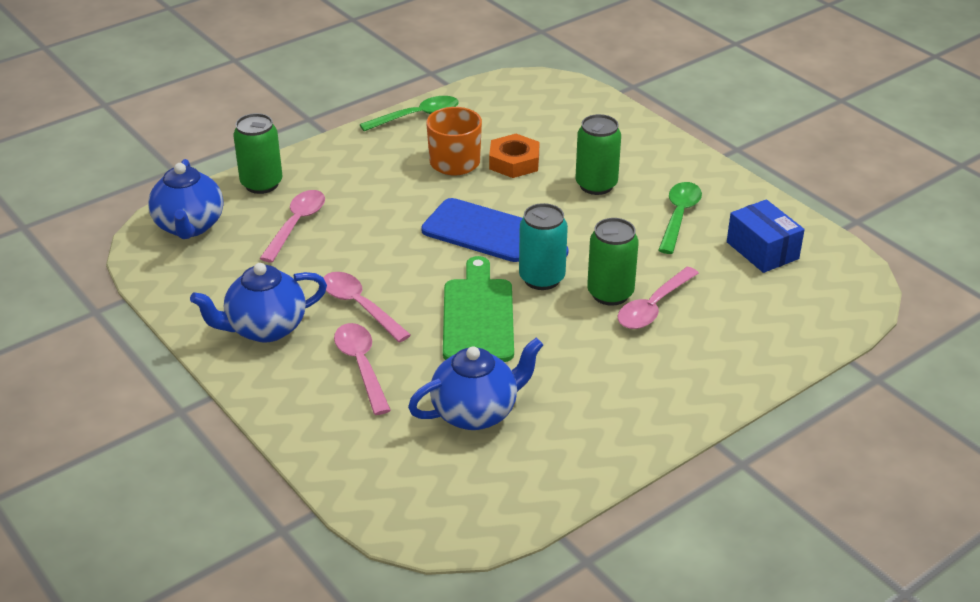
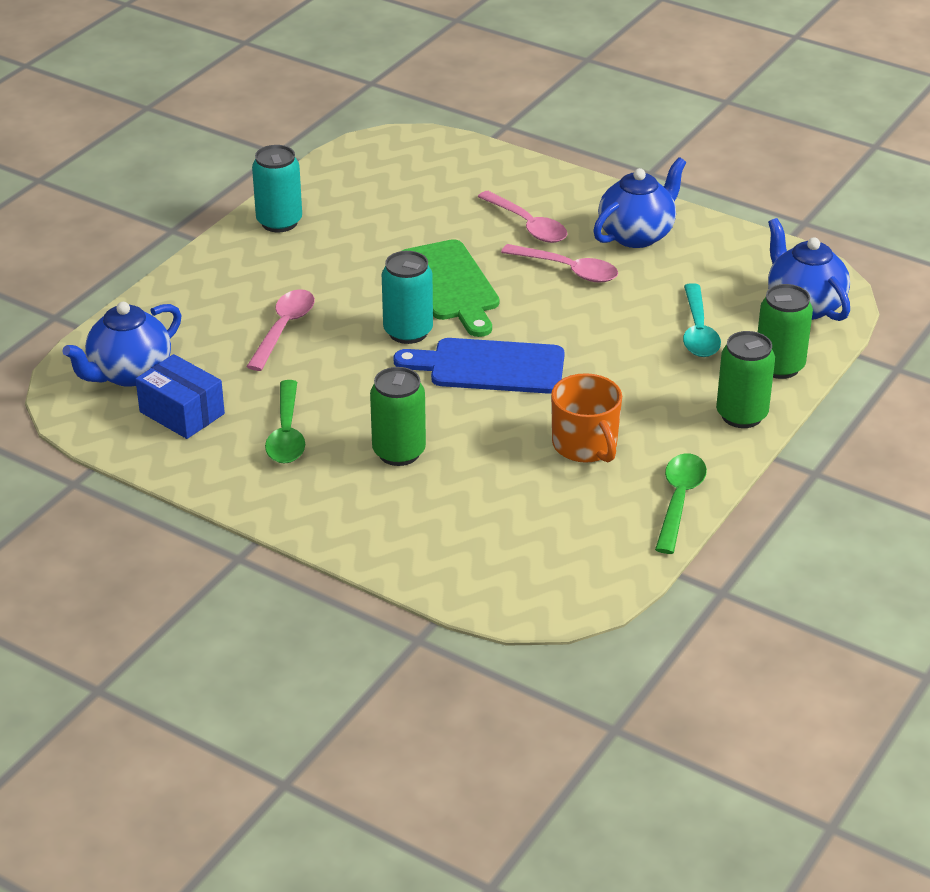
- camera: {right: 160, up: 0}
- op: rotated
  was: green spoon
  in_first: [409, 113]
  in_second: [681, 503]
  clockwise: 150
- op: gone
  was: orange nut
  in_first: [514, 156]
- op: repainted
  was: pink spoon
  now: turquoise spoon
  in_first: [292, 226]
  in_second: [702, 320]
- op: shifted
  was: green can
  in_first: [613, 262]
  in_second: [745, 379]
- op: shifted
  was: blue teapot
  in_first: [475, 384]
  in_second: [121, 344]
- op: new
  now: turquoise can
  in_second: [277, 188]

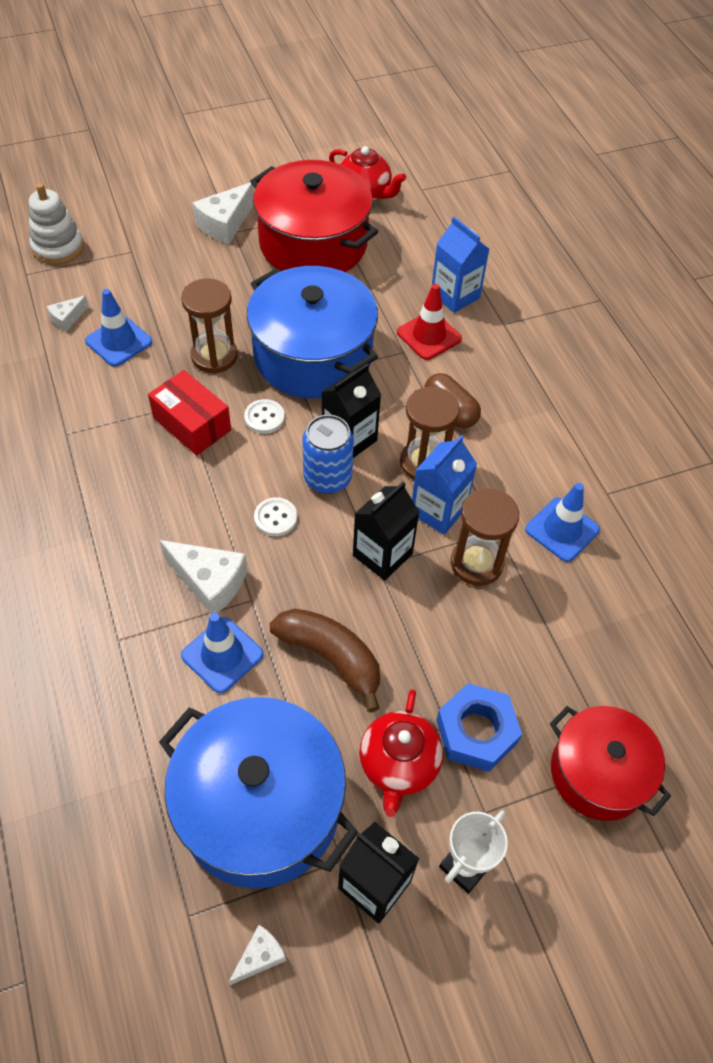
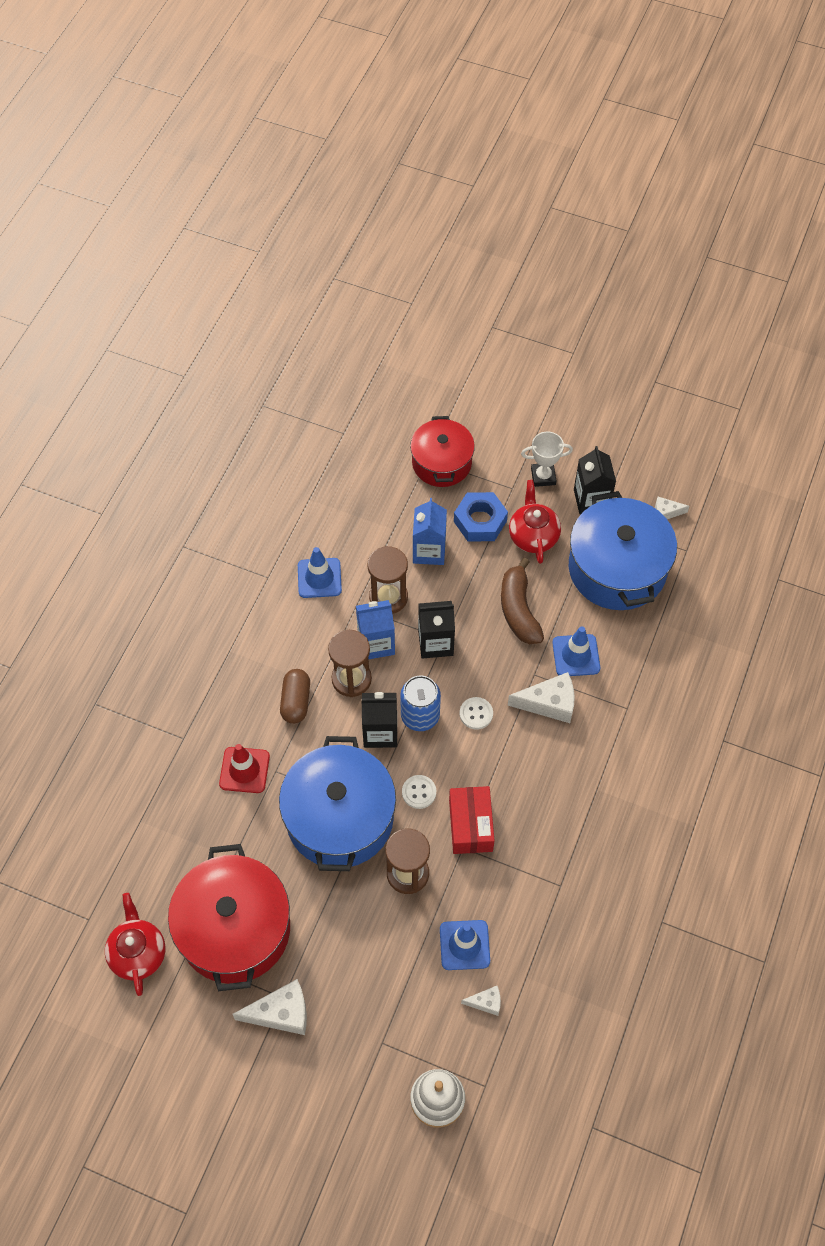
- camera: {right: -135, up: 5}
- op: shifted
  was: blue carton
  in_first: [460, 265]
  in_second: [430, 531]
- op: rotated
  was: white cheese
  in_first: [203, 577]
  in_second: [541, 697]
  clockwise: 105
- op: rotated
  was: red teapot
  in_first: [401, 753]
  in_second: [535, 522]
  clockwise: -60

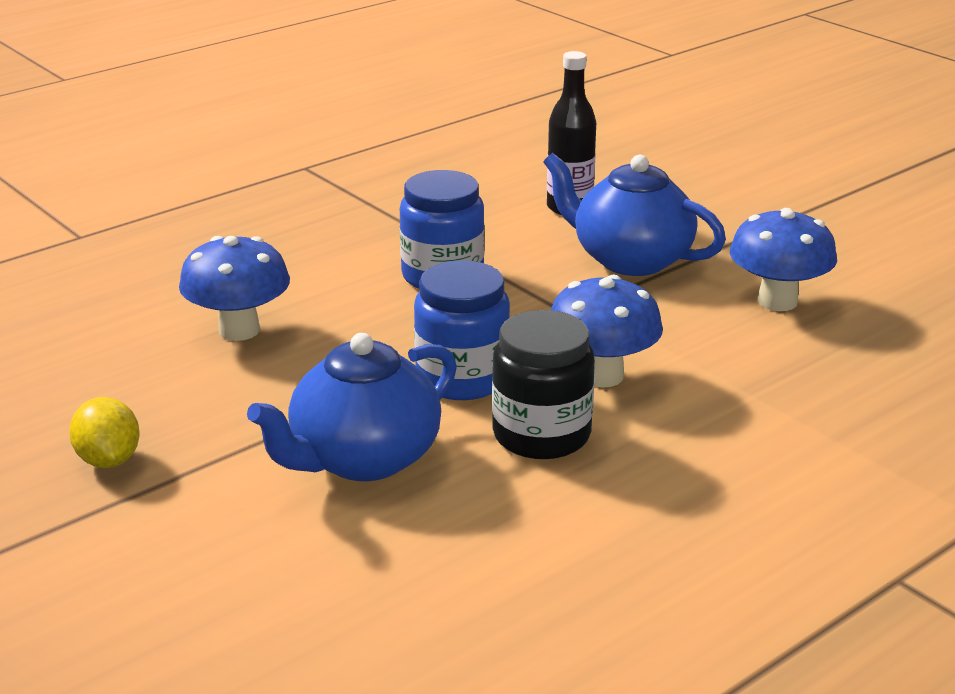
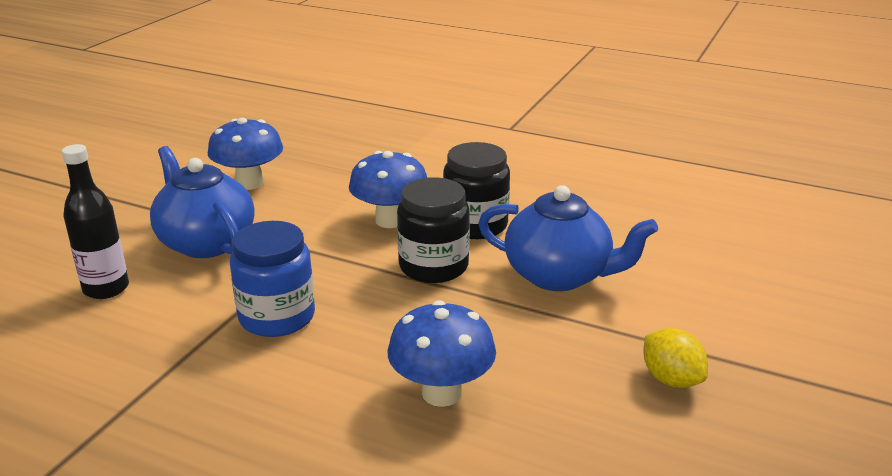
- camera: {right: -115, up: 0}
- op: rotated
  was: blue teapot
  in_first: [634, 214]
  in_second: [202, 202]
  clockwise: 135
- op: repainted
  was: blue jar
  now: black jar
  in_first: [462, 330]
  in_second: [433, 230]
- op: rotated
  was: yellow lemon
  in_first: [104, 432]
  in_second: [676, 358]
  clockwise: -75

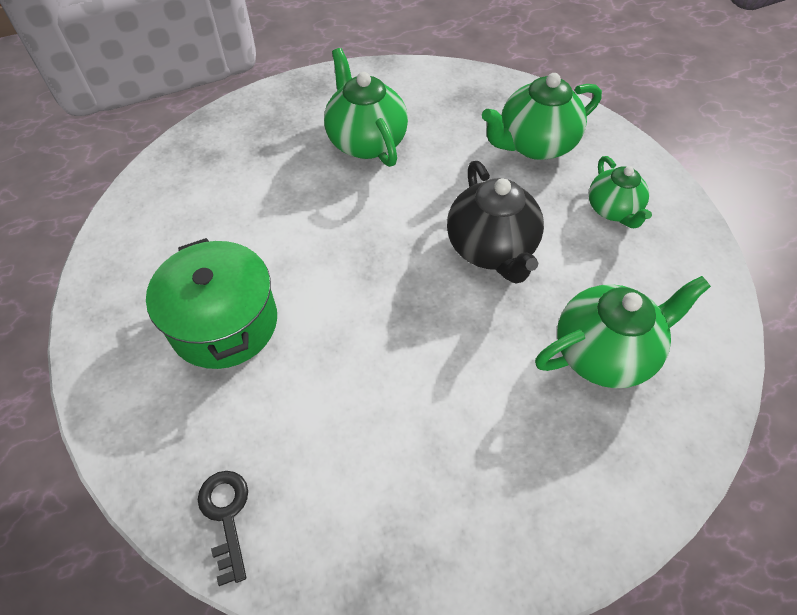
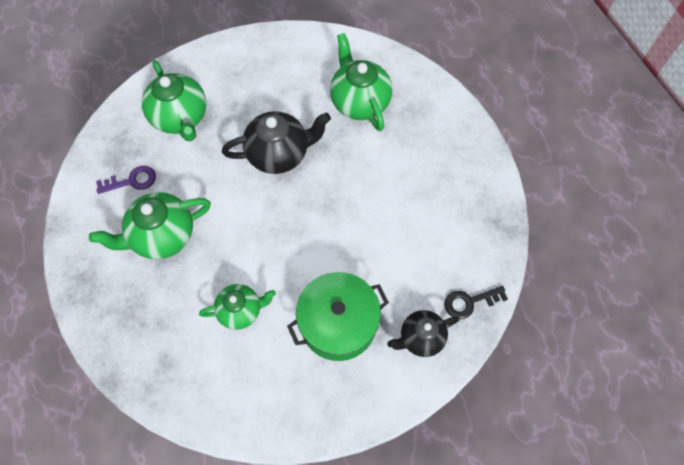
- camera: {right: -90, up: 10}
- op: shifted
  was: green teapot
  in_first: [620, 192]
  in_second: [237, 307]
- op: new
  now: purple key
  in_second: [126, 180]
- op: new
  now: black teapot
  in_second: [423, 333]

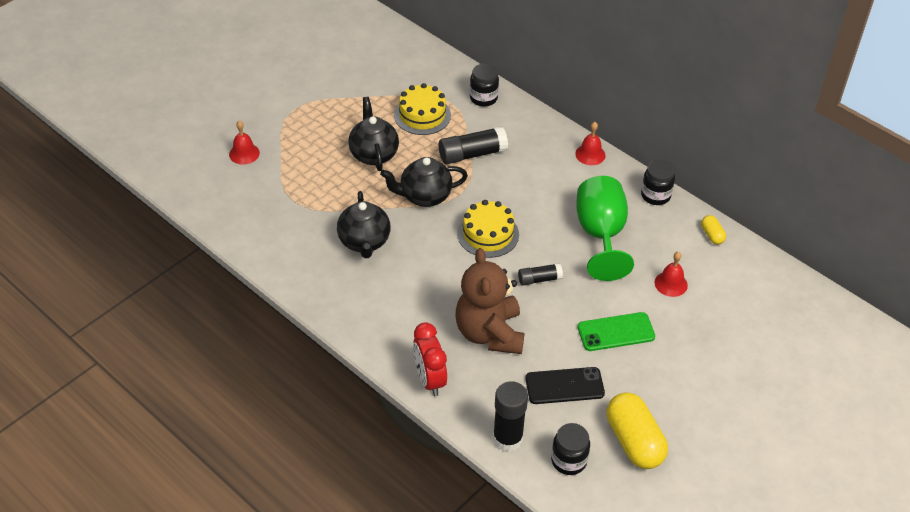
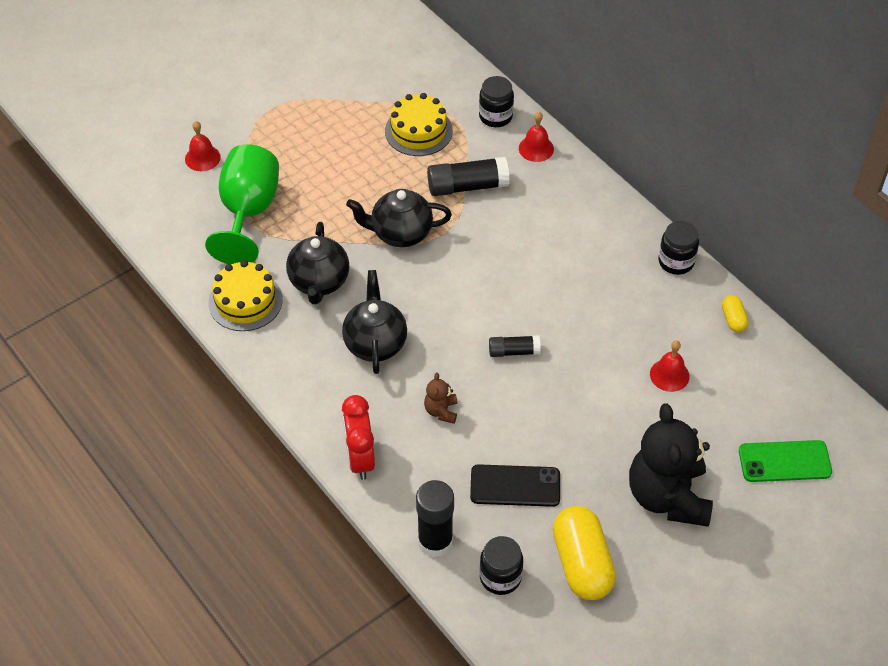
- camera: {right: 10, up: 5}
- op: shifted
  was: black teapot
  in_first: [373, 134]
  in_second: [374, 322]
- op: shifted
  was: red bell
  in_first: [590, 143]
  in_second: [536, 137]
- op: shifted
  was: green goblet
  in_first: [605, 228]
  in_second: [242, 204]
- op: shifted
  was: yellow cake
  in_first: [488, 229]
  in_second: [245, 295]
- op: scaled
  was: brown teddy bear
  in_first: [490, 301]
  in_second: [440, 398]
  ratio: 0.42
- op: shifted
  was: green phone
  in_first: [616, 331]
  in_second: [785, 461]
- op: new
  now: black teddy bear
  in_second: [671, 465]

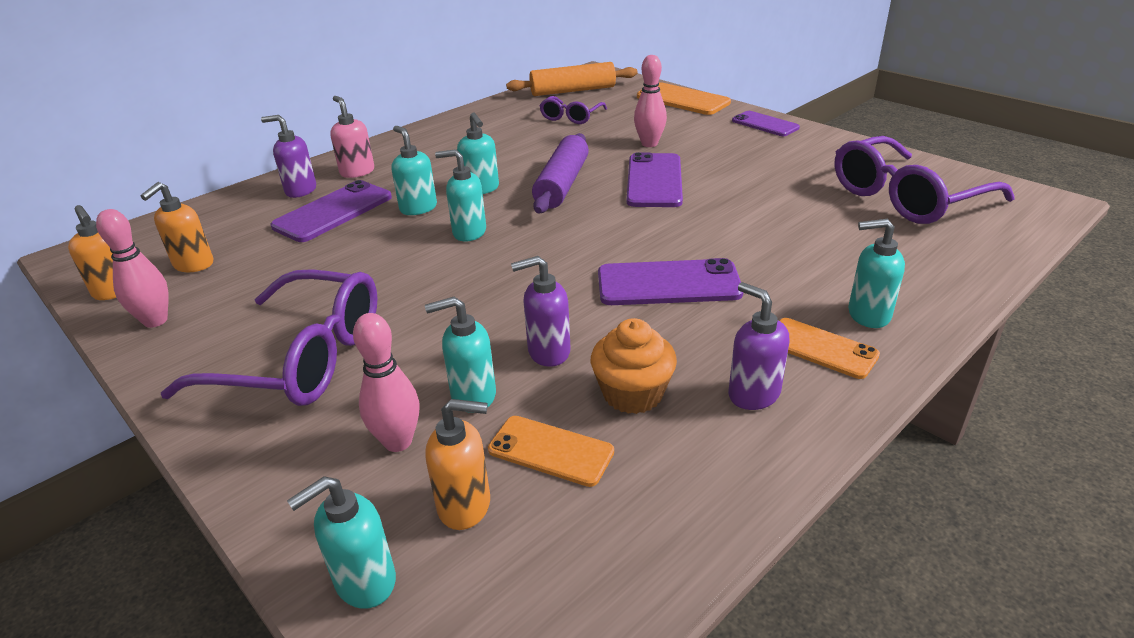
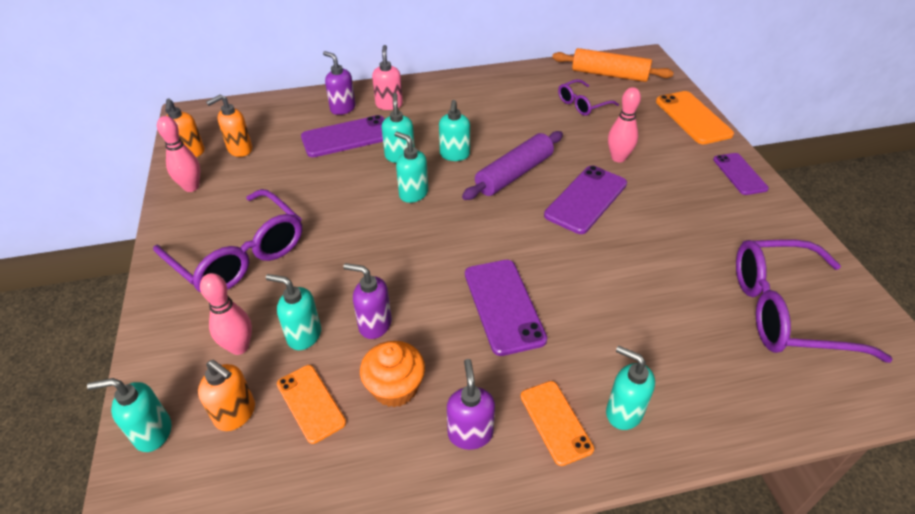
- camera: {right: 30, up: 10}
- op: rotated
  was: purple phone
  in_first: [670, 281]
  in_second: [506, 308]
  clockwise: 45

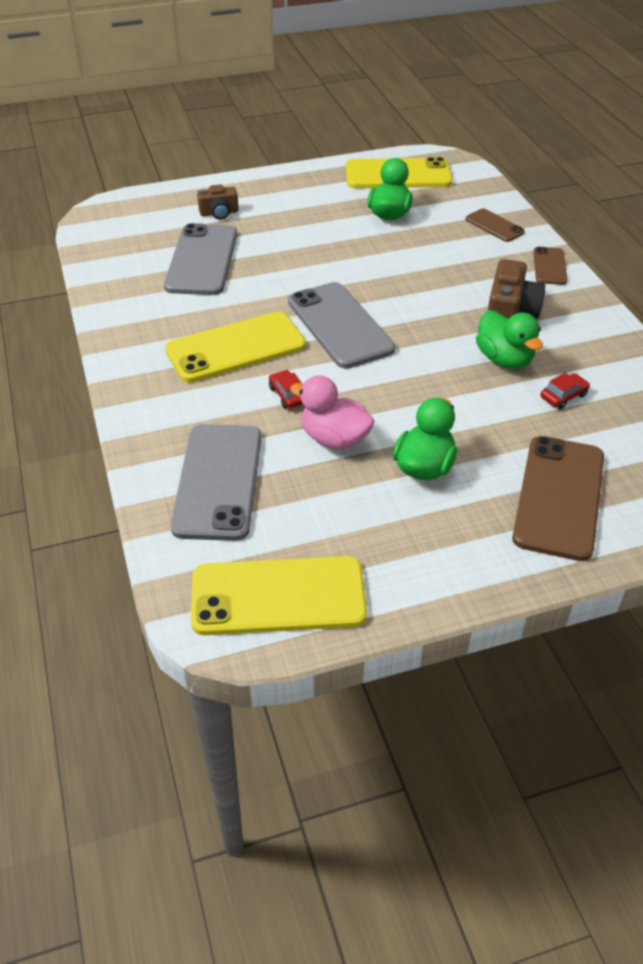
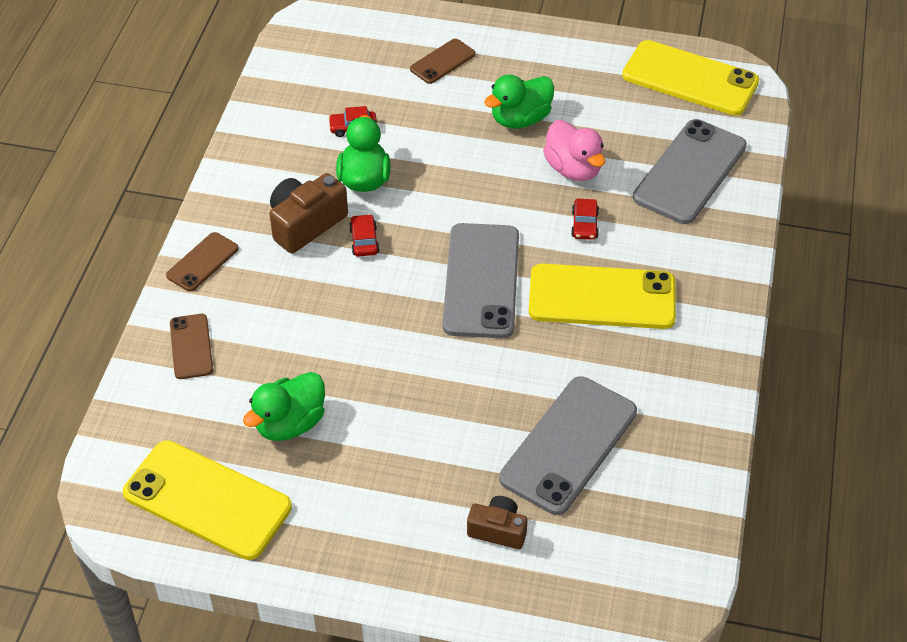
- camera: {right: -150, up: 5}
- op: scaled
  was: brown phone
  in_first: [558, 498]
  in_second: [442, 61]
  ratio: 0.52
- op: new
  now: red car
  in_second: [364, 235]

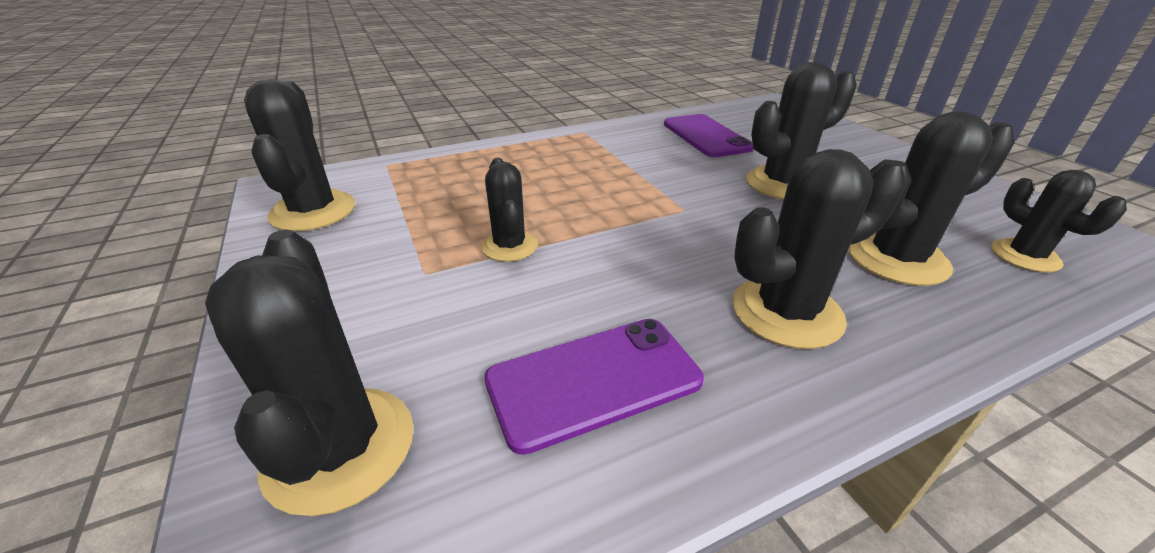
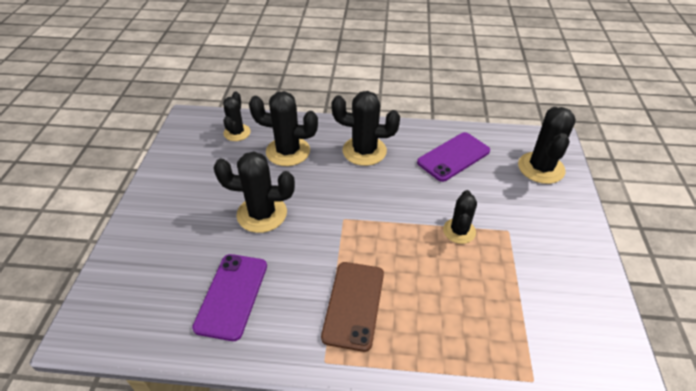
- camera: {right: -150, up: 10}
- op: gone
  was: black cactus
  in_first: [299, 155]
- op: rotated
  was: purple phone
  in_first: [594, 387]
  in_second: [453, 157]
  clockwise: -45
- op: new
  now: brown phone
  in_second: [352, 307]

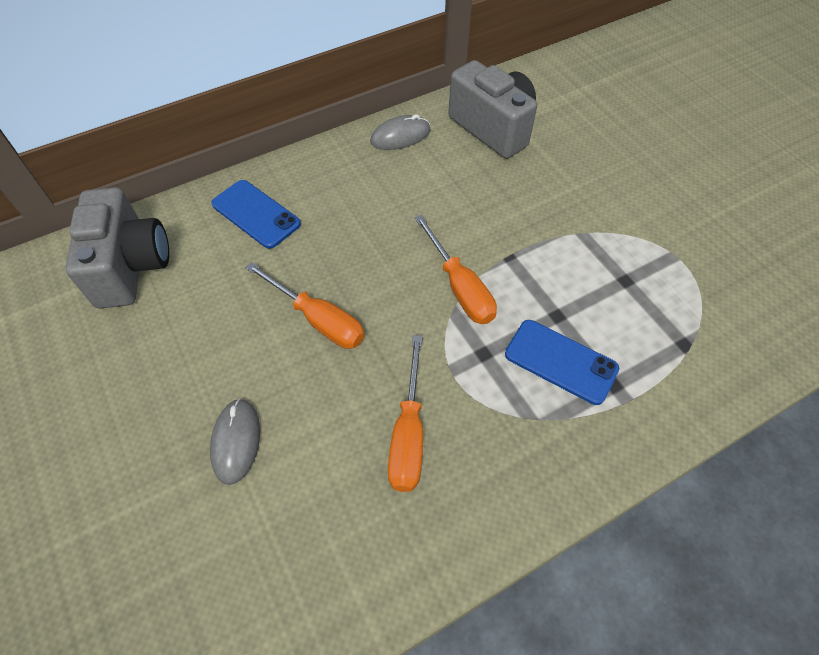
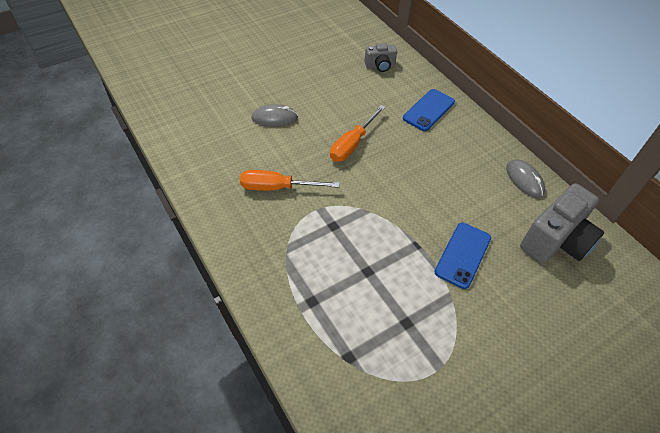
- camera: {right: 85, up: -5}
- op: scaled
  was: grey camera
  in_first: [117, 247]
  in_second: [380, 57]
  ratio: 0.53
- op: gone
  was: orange screwdriver
  in_first: [456, 269]
- op: shifted
  was: blue phone
  in_first: [562, 362]
  in_second: [462, 256]

